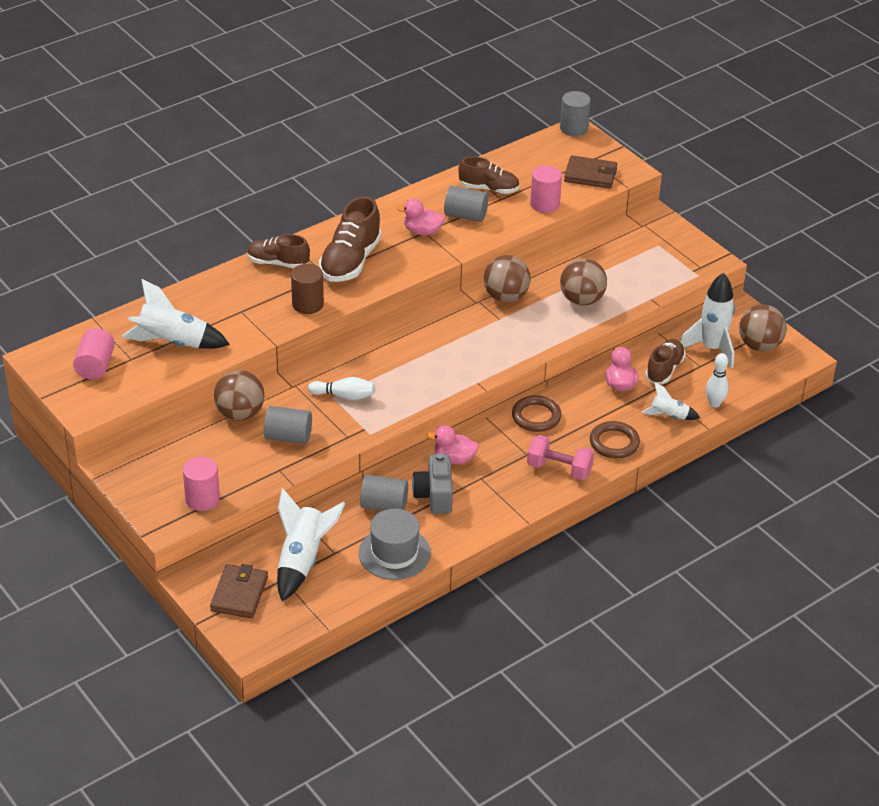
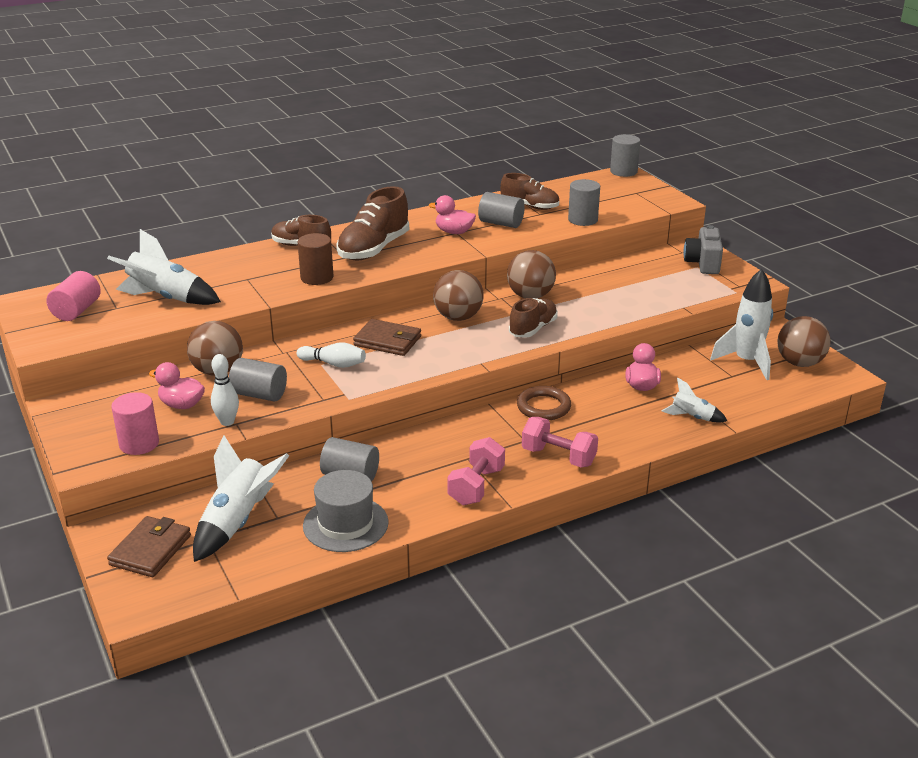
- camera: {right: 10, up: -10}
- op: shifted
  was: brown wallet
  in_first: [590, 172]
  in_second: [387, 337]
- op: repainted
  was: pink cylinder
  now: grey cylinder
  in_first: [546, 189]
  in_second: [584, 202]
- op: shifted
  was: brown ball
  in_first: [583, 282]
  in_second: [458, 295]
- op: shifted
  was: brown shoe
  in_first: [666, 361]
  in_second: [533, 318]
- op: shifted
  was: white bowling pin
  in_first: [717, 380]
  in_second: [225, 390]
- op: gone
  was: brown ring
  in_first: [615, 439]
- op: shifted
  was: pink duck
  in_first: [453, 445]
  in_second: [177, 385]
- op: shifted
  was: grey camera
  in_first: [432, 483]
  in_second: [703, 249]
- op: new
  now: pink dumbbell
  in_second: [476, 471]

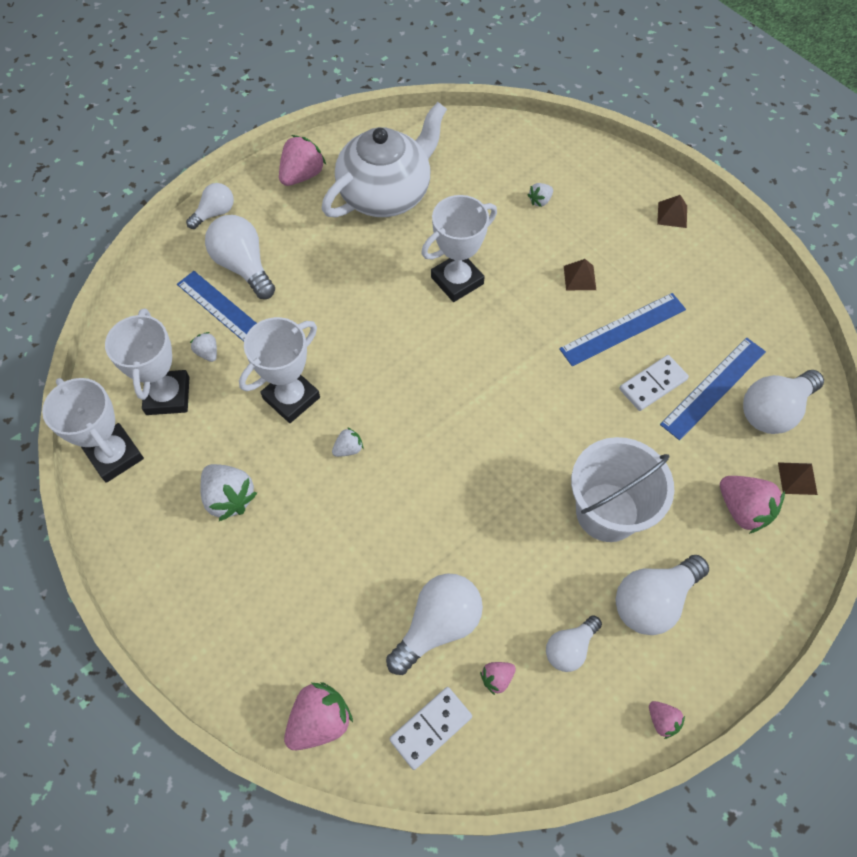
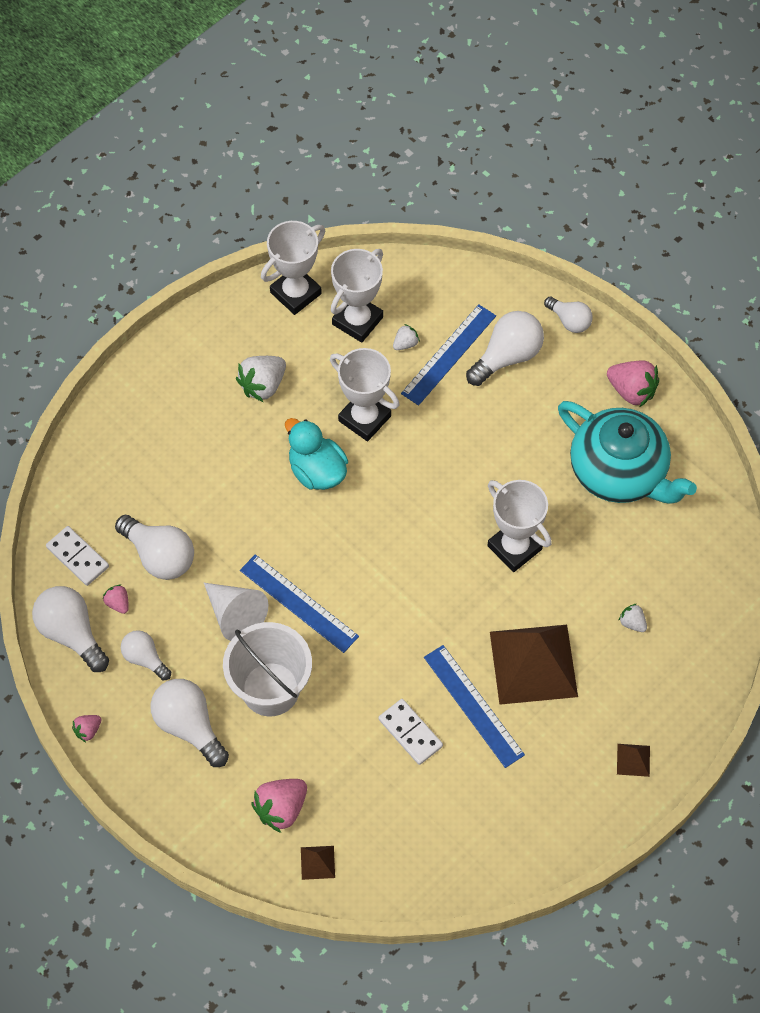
- camera: {right: 85, up: 0}
- op: repainted
  was: white teapot
  now: turquoise teapot
  in_first: [384, 159]
  in_second: [627, 452]
- op: scaled
  was: brown pyramid
  in_first: [580, 274]
  in_second: [534, 665]
  ratio: 2.47
- op: rotated
  was: white trophy
  in_first: [147, 361]
  in_second: [357, 296]
  clockwise: -45
- op: shifted
  was: blue ruler
  in_first: [713, 388]
  in_second: [299, 603]
- op: shifted
  was: white light bulb
  in_first: [783, 402]
  in_second: [70, 629]
- op: swapped
  was: white strawberry
  now: turquoise duck
  in_first: [347, 442]
  in_second: [316, 454]
- op: gone
  was: pink strawberry
  in_first: [318, 716]
- op: new
  now: white cone
  in_second: [236, 612]

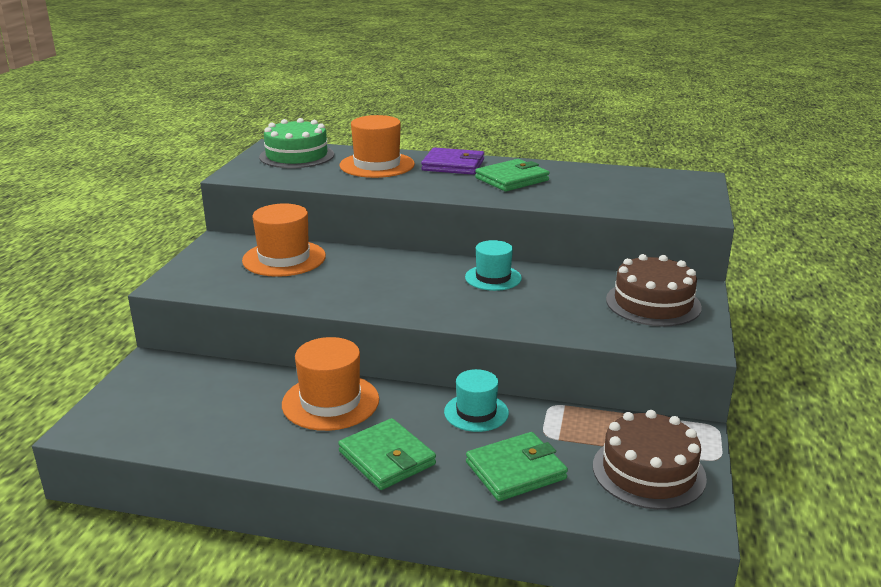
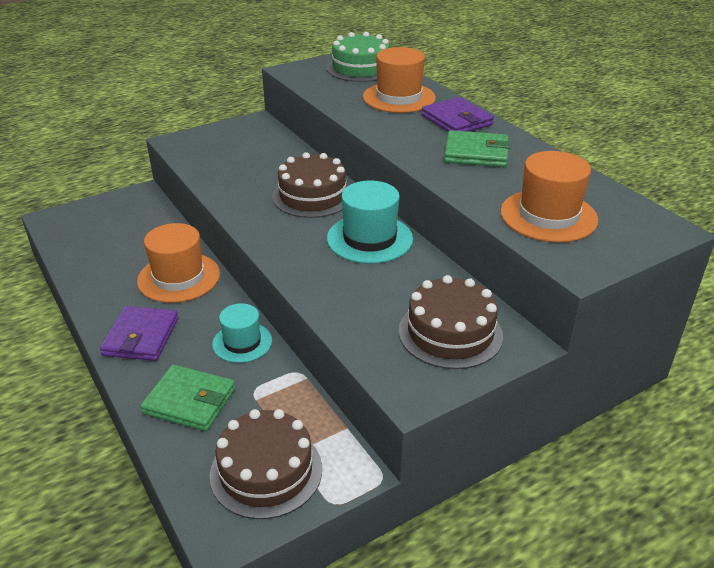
- camera: {right: 45, up: 10}
- op: shifted
  was: orange hat
  in_first: [284, 240]
  in_second: [549, 196]
- op: scaled
  was: turquoise hat
  in_first: [493, 265]
  in_second: [370, 222]
  ratio: 1.53
- op: repainted
  was: green wallet
  now: purple wallet
  in_first: [387, 454]
  in_second: [139, 333]
- op: new
  now: brown cake
  in_second: [310, 185]

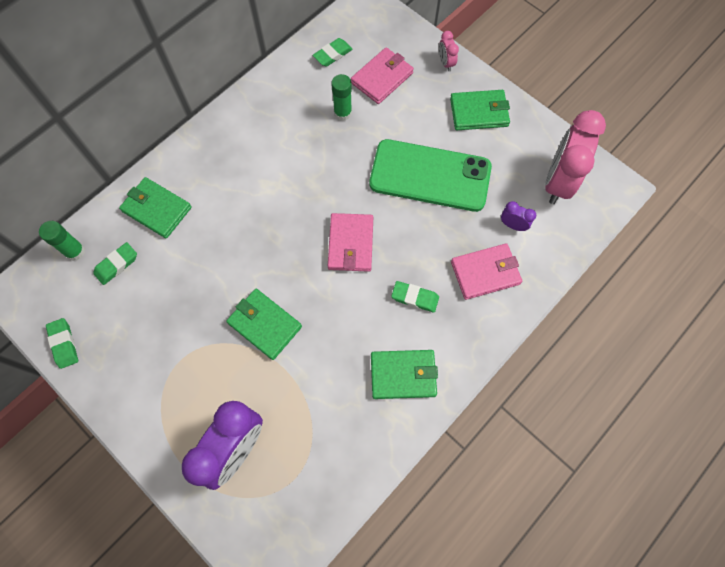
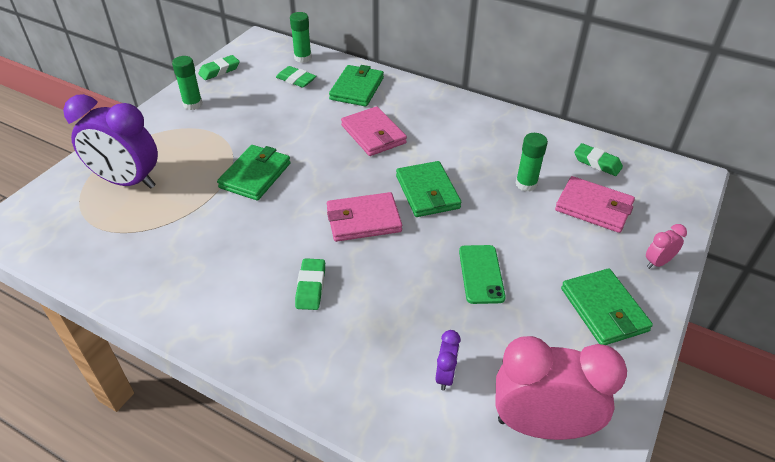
- camera: {right: 75, up: -25}
- op: scaled
  was: green phone
  in_first: [430, 175]
  in_second: [482, 274]
  ratio: 0.49
- op: shifted
  was: pink wallet
  in_first: [486, 271]
  in_second: [374, 131]
- op: shifted
  was: green wallet
  in_first: [404, 374]
  in_second: [428, 189]
- op: new
  now: green glue stick
  in_second: [187, 83]

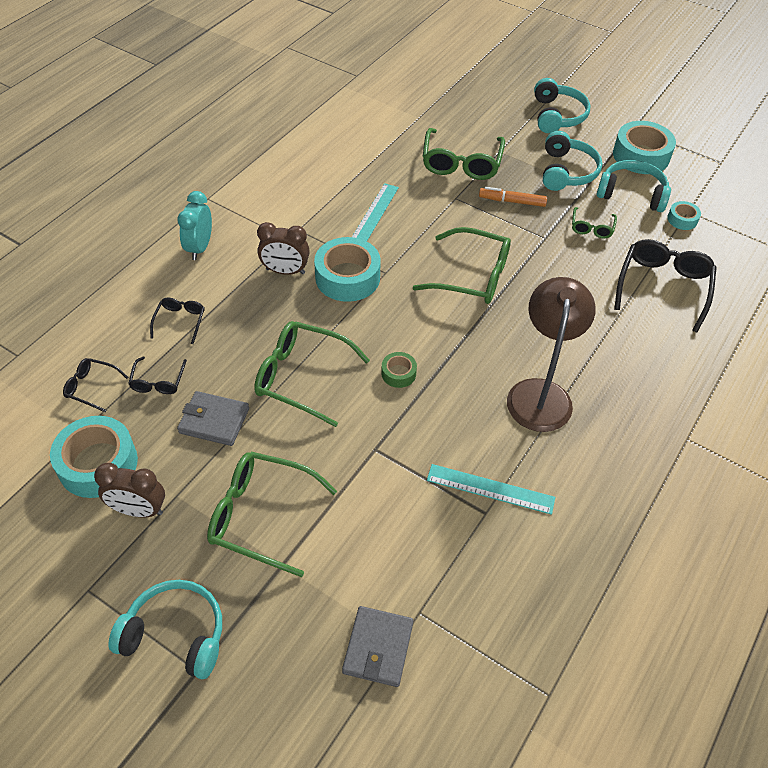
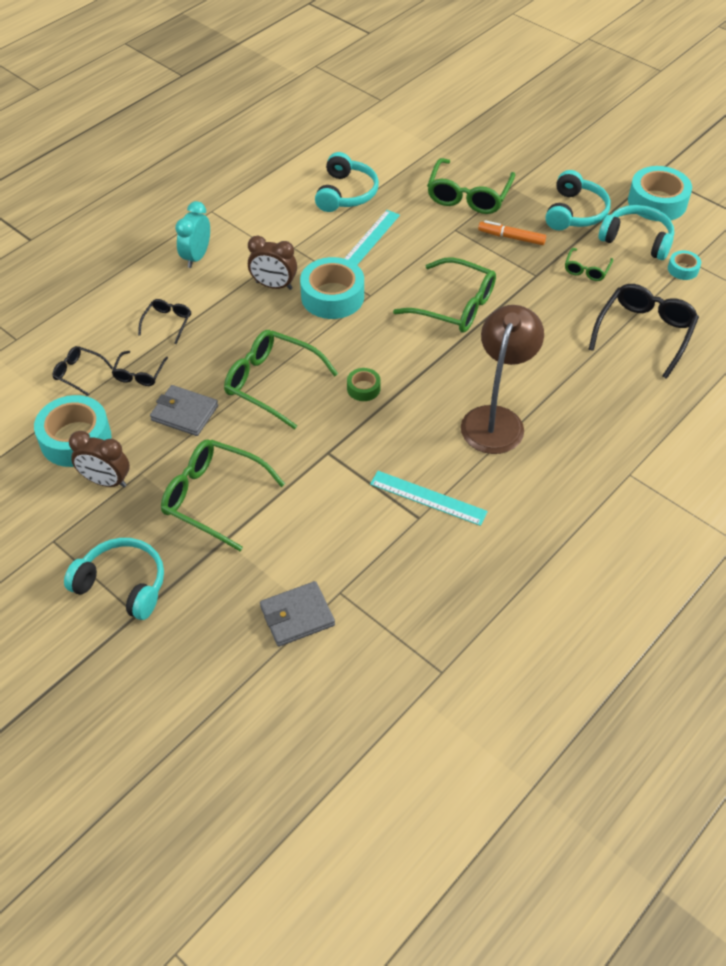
- camera: {right: 10, up: 0}
- op: shifted
  was: turquoise headphones
  in_first: [562, 105]
  in_second: [347, 182]
- op: rotated
  was: grey wallet
  in_first: [378, 646]
  in_second: [297, 614]
  clockwise: 45

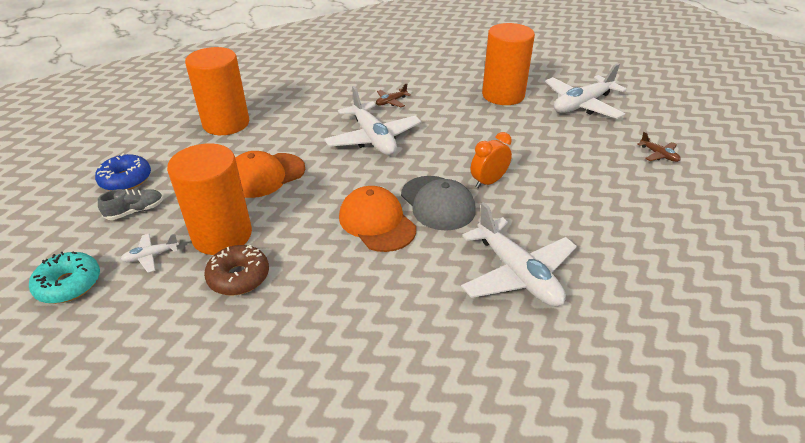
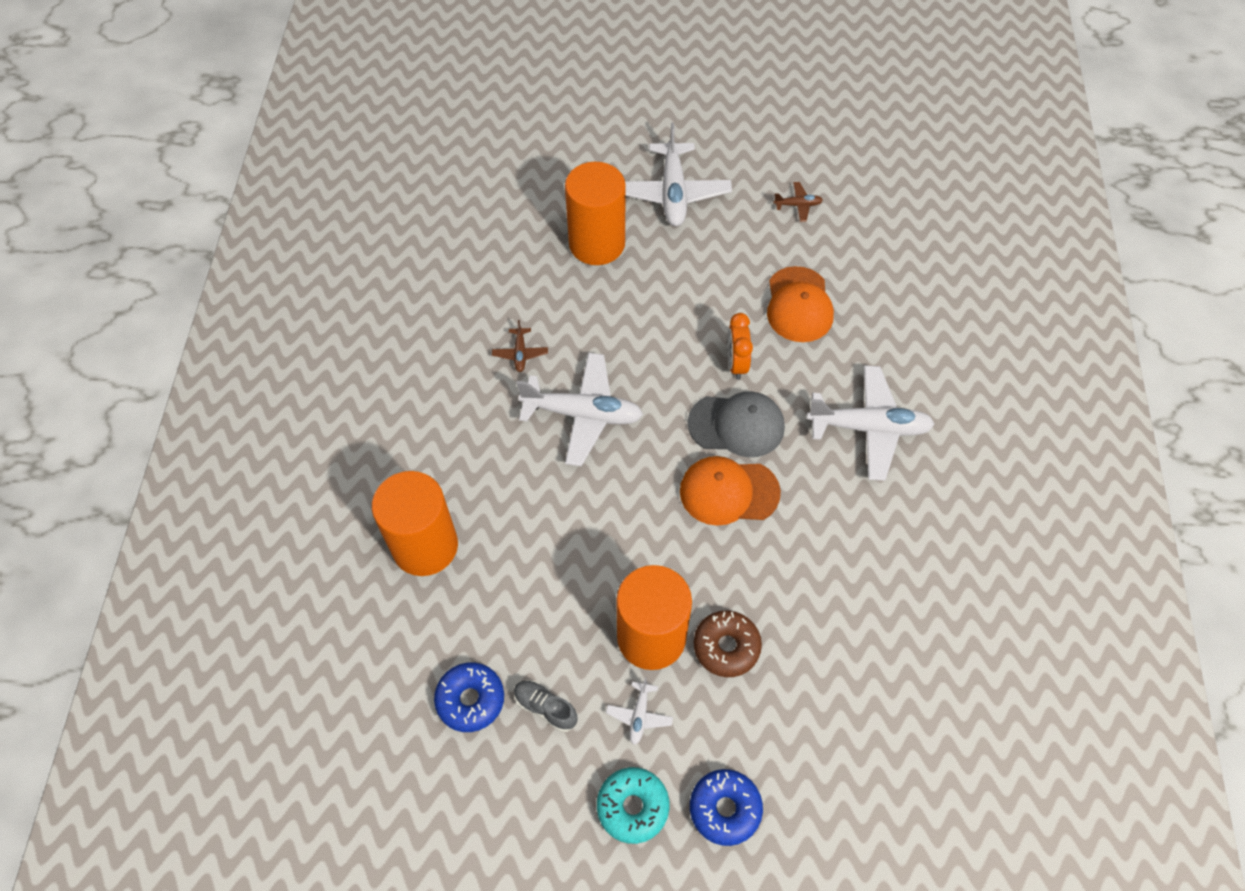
- camera: {right: -55, up: 20}
- op: shifted
  was: orange cap
  in_first: [270, 174]
  in_second: [800, 304]
- op: rotated
  was: grey shoe
  in_first: [130, 204]
  in_second: [546, 706]
  clockwise: -60
- op: new
  now: blue donut
  in_second: [726, 807]

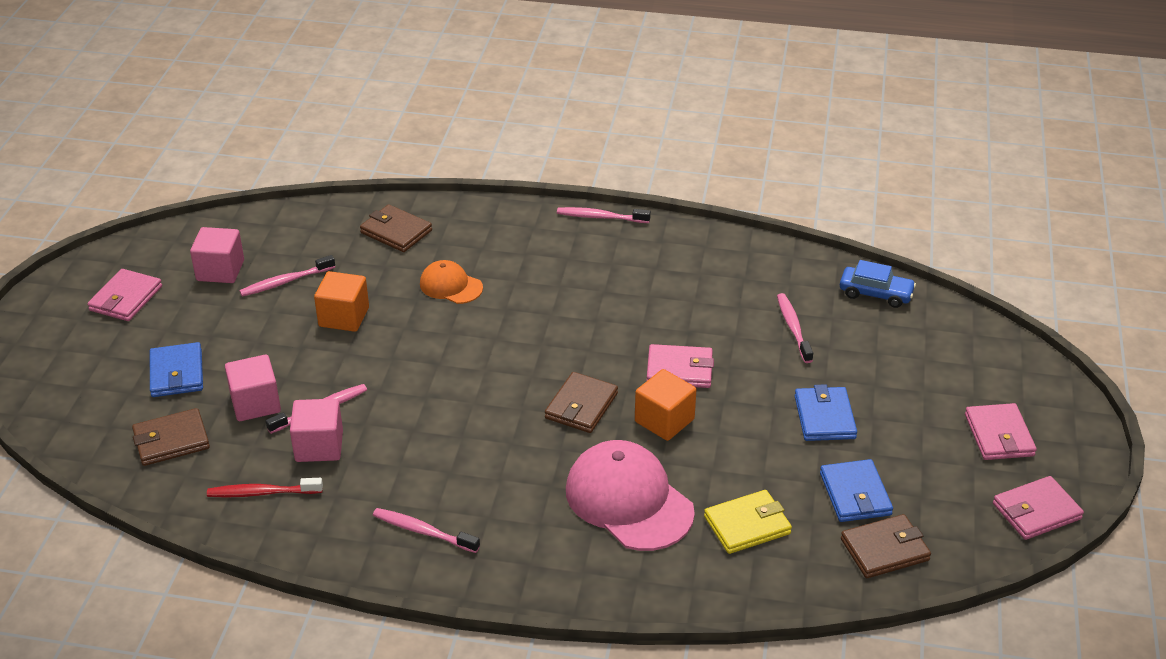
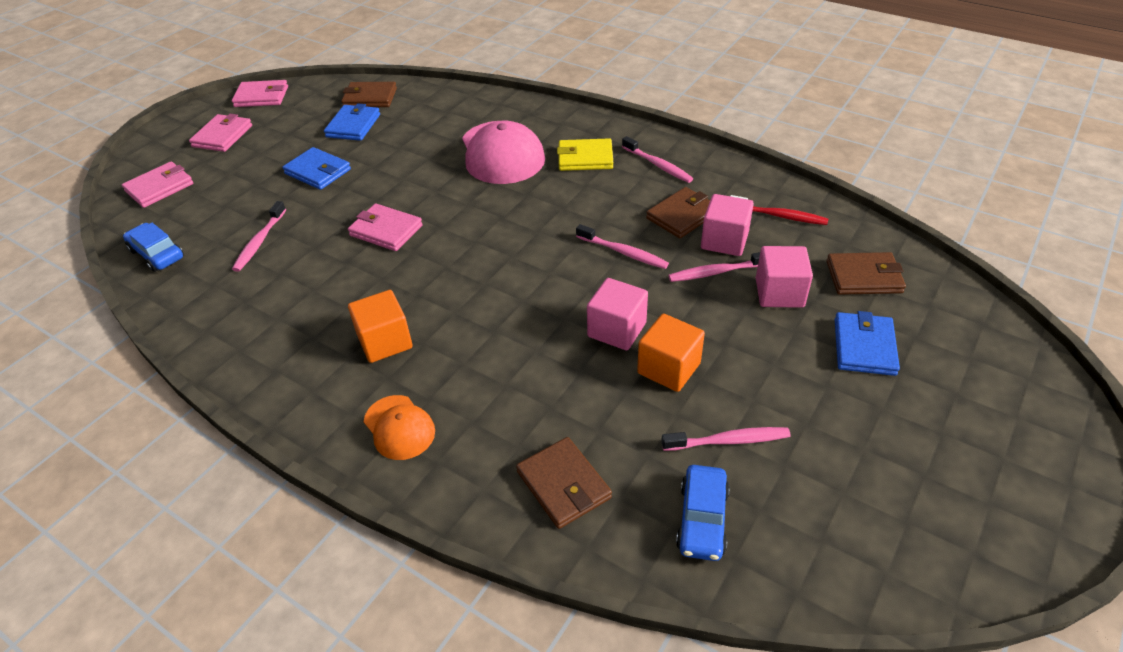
- camera: {right: -155, up: 5}
- op: shifted
  was: pink toothbrush
  in_first: [604, 215]
  in_second: [622, 246]
- op: shifted
  was: pink cube
  in_first: [217, 255]
  in_second: [617, 314]
- op: shifted
  was: orange cap
  in_first: [451, 282]
  in_second: [399, 427]
- op: shifted
  was: pink wallet
  in_first: [124, 295]
  in_second: [157, 185]
- op: shifted
  was: orange cube
  in_first: [666, 405]
  in_second: [380, 326]
- op: shifted
  was: brown wallet
  in_first: [581, 402]
  in_second: [678, 212]
- op: rotated
  was: blue wallet
  in_first: [826, 412]
  in_second: [317, 168]
  clockwise: -75
- op: shifted
  was: yellow wallet
  in_first: [748, 522]
  in_second: [585, 154]
- op: new
  now: blue car
  in_second: [703, 513]

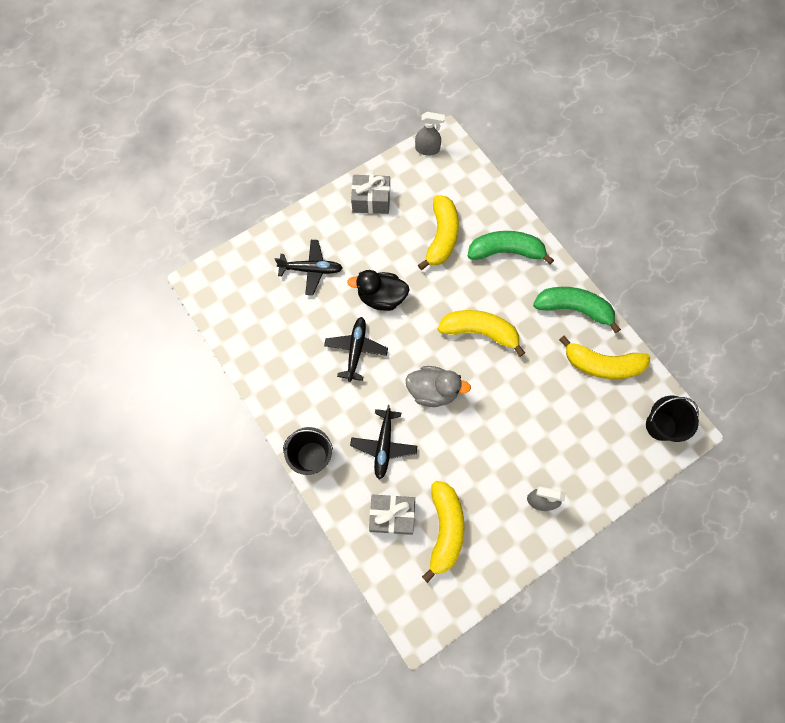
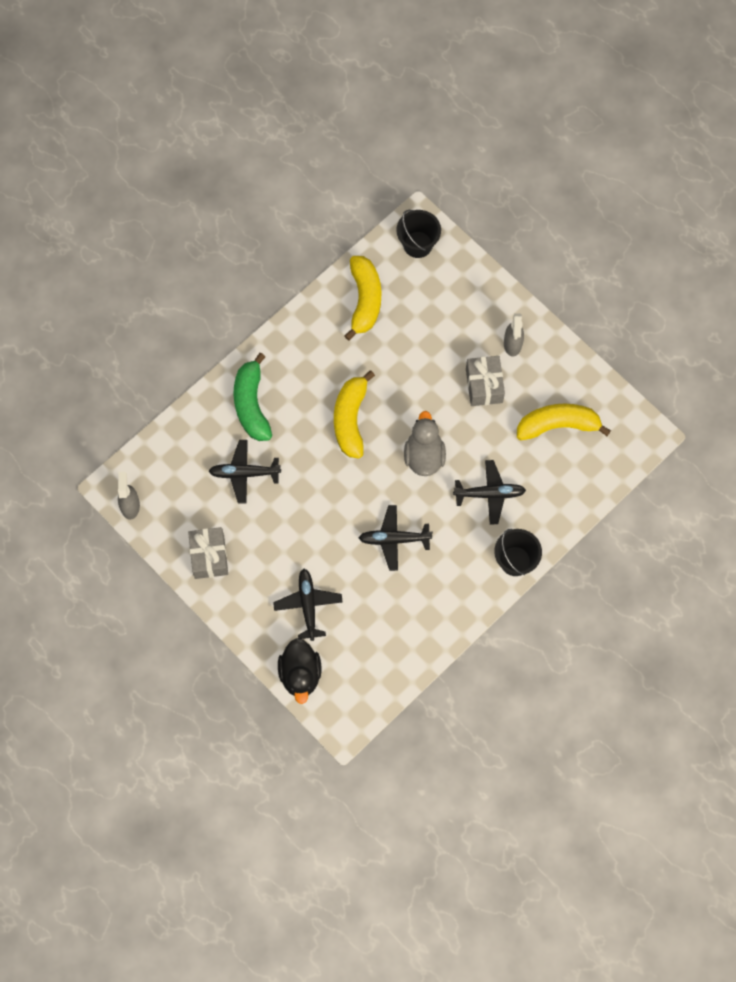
- camera: {right: -100, up: 0}
- op: swapped
  was: yellow banana
  now: black plane
  in_first: [438, 232]
  in_second: [245, 472]
- op: shifted
  was: black duck
  in_first: [378, 290]
  in_second: [299, 671]
- op: gone
  was: green banana
  in_first: [577, 310]
- op: shifted
  was: grey gift
  in_first: [392, 514]
  in_second: [485, 381]

